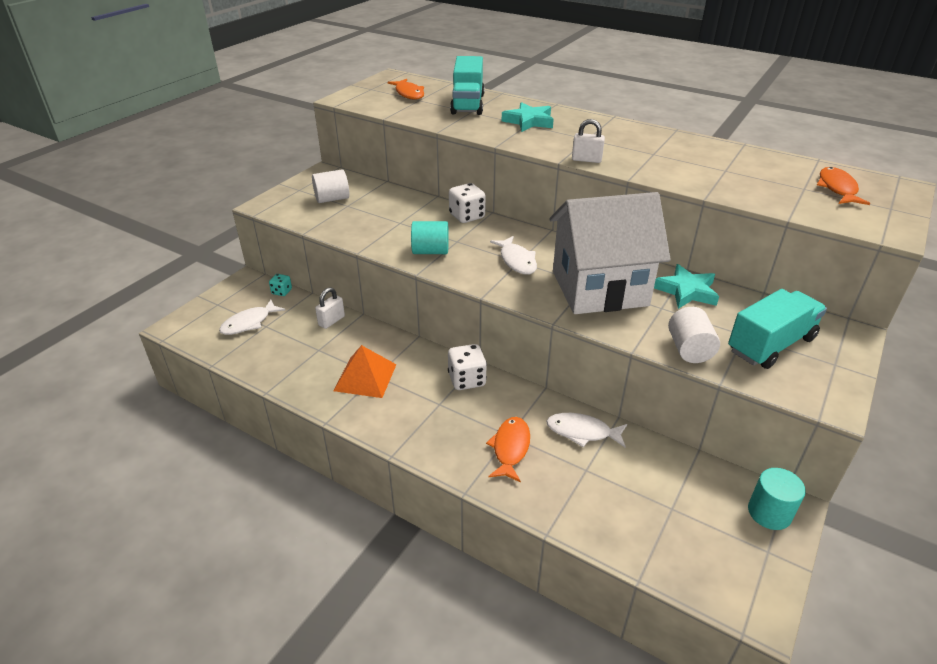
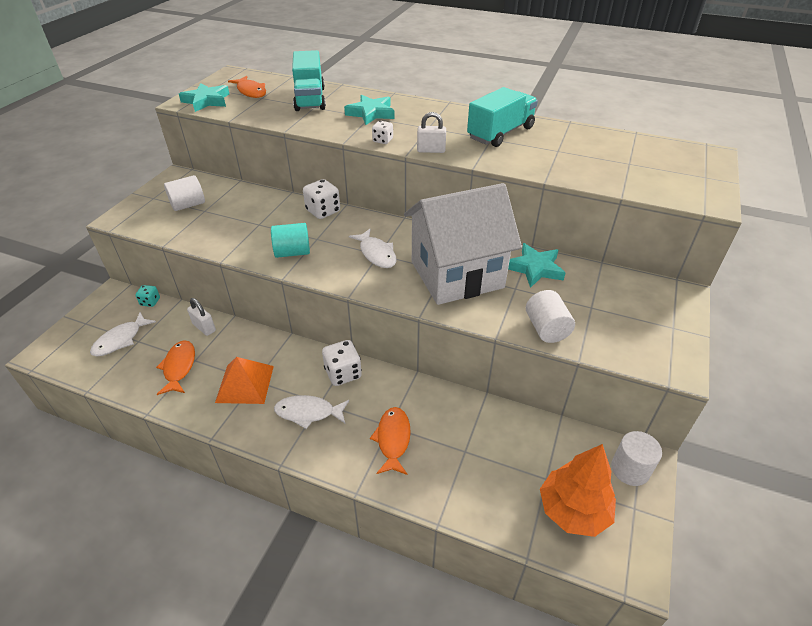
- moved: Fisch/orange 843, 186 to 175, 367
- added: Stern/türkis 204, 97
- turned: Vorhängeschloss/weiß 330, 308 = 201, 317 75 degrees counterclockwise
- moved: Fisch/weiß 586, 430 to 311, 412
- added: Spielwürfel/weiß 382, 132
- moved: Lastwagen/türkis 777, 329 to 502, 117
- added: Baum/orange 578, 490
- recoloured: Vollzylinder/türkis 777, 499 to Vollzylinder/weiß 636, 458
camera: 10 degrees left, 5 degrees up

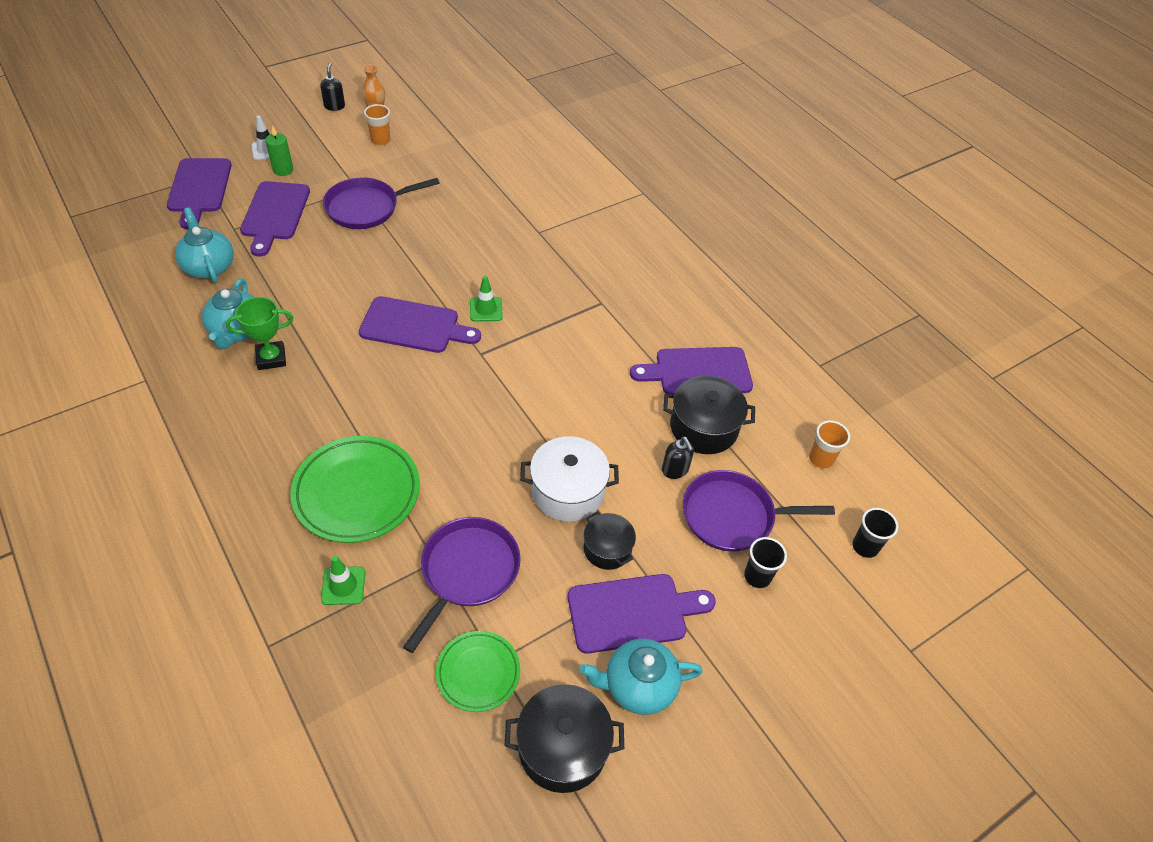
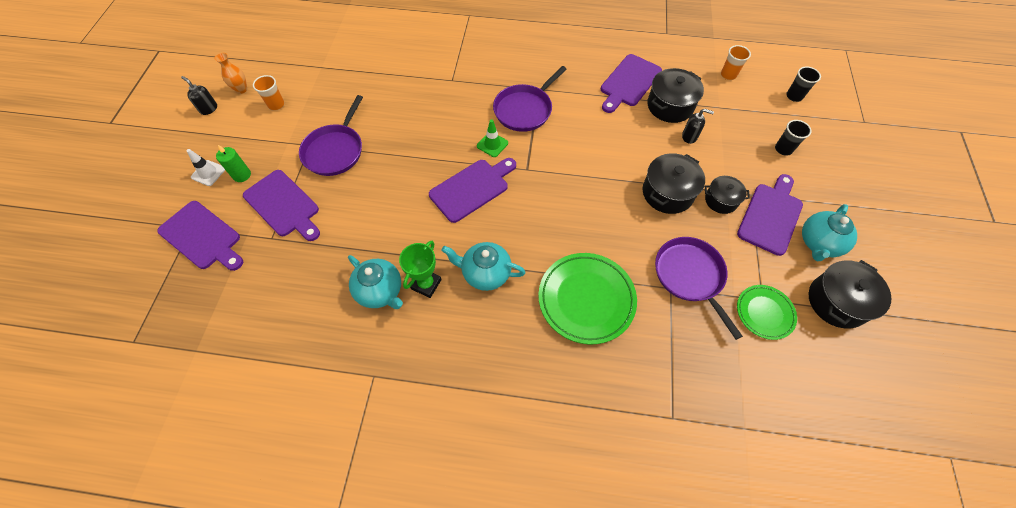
- moved: Teekanne/türkis 204, 245 to 484, 266
- moved: Pfanne/lila 759, 511 to 530, 99
- recoloured: Kochtopf/weiß 569, 479 to Kochtopf/schwarz 674, 183
- removed: Leitkegel/grün 343, 580
camera: 45 degrees left, 10 degrees up

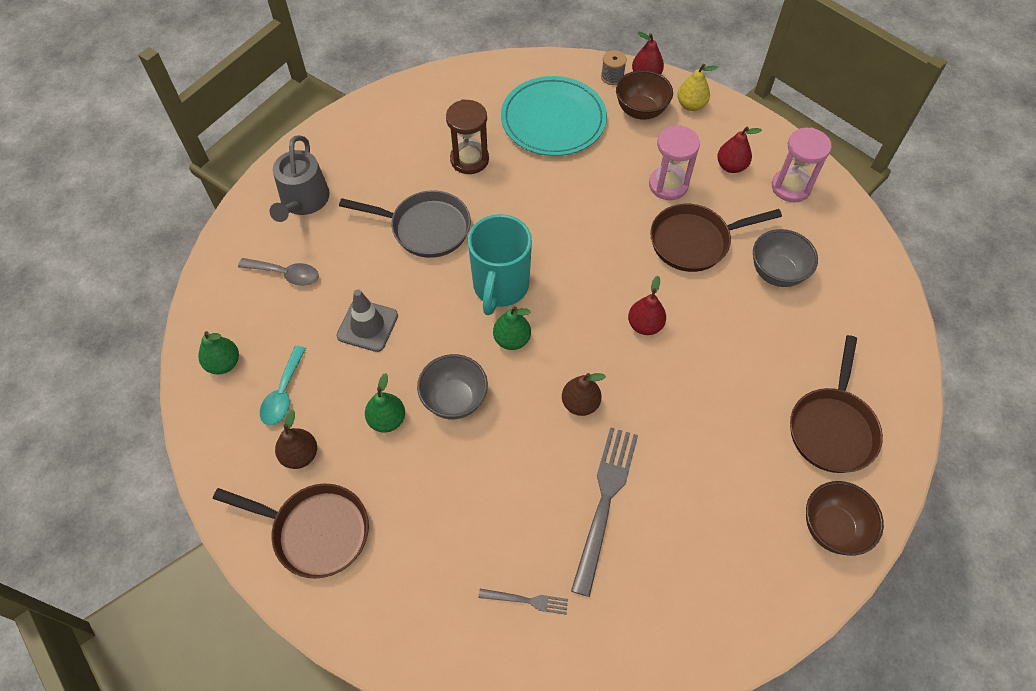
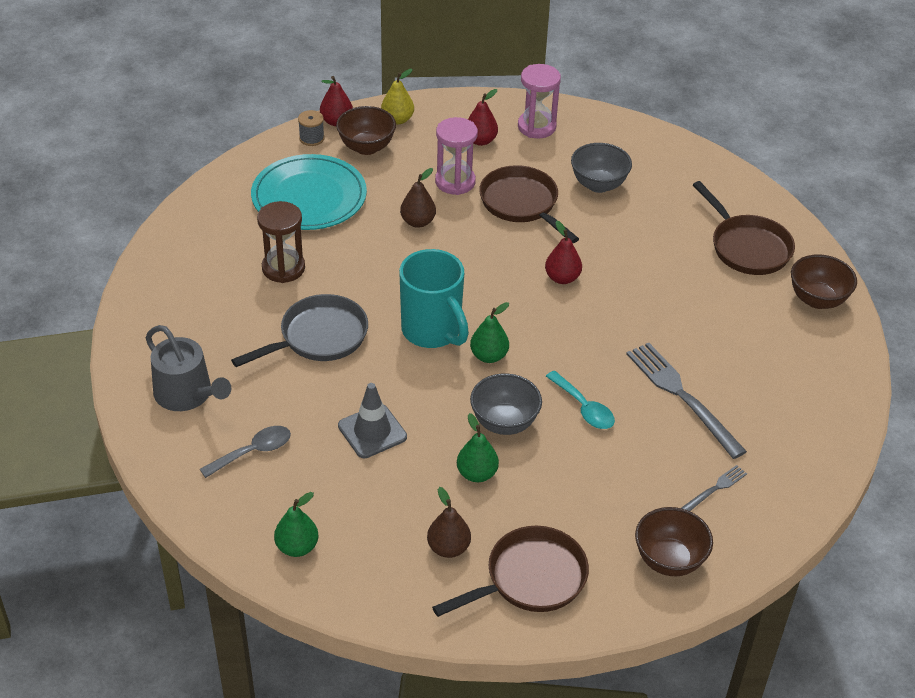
- moved: Birne/braun 584, 394 to 418, 198
- turned: Pfanne/braun 716, 238 = 529, 204 120 degrees clockwise
- moved: Löffel/türkis 283, 385 to 580, 400
- added: Schüssel/braun 674, 541
camera: 50 degrees left, 15 degrees down

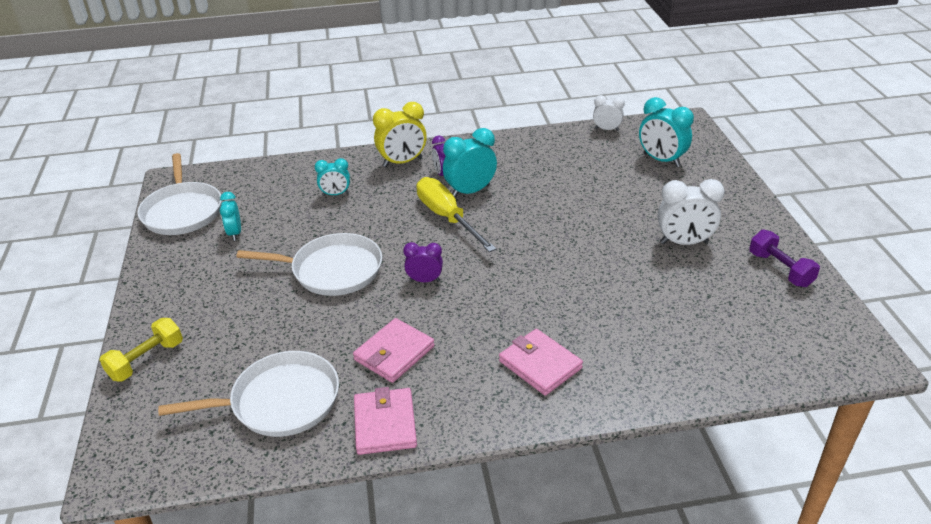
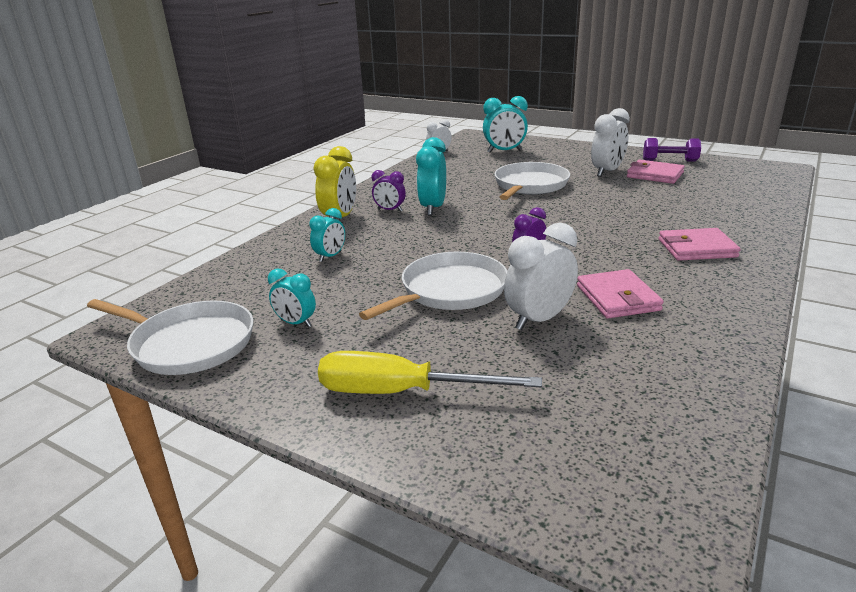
- moved: Schraubenzieher/gelb 456, 214 to 430, 372
- moved: Pfanne/weiß 248, 394 to 532, 181
- added: Wecker/weiß 541, 276
- moved: Geldbörse/rosa 385, 421 to 656, 172
- removed: Hantel/gelb 141, 350
camera: 50 degrees left, 10 degrees down

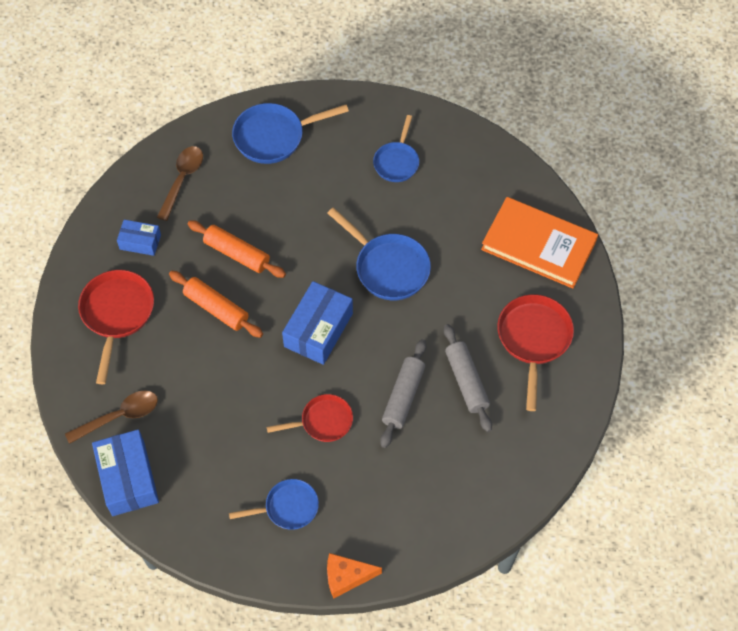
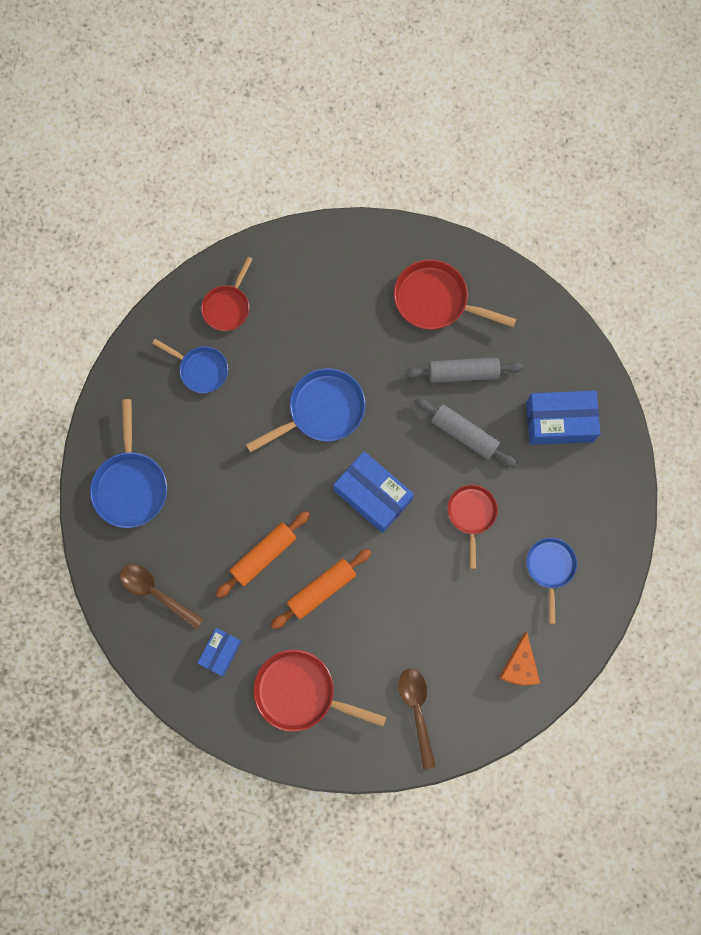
- added: Pfanne/rot 227, 294
- moved: Käse/orange 354, 576 to 519, 658
- moved: Schachtel/blau 125, 472 to 563, 418
- removed: Buch/orange 539, 243
camera: 75 degrees left, 15 degrees up

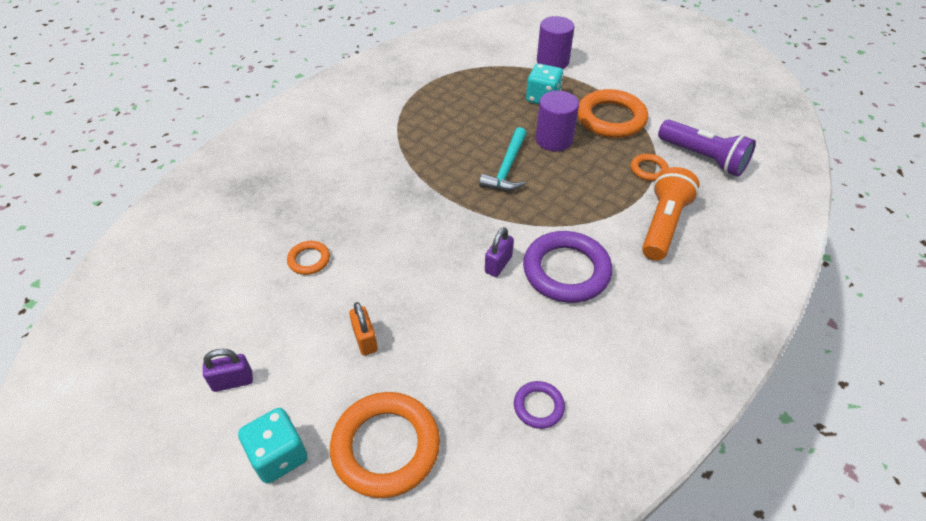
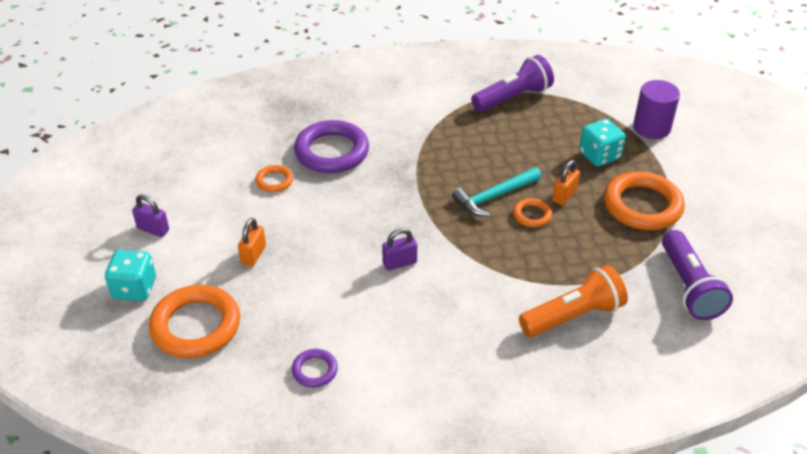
- moved: Ring/lila 567, 267 to 331, 146
- added: Taschenlampe/lila 512, 83
- moved: Ring/orange 650, 167 to 532, 212
- replaced: Vollzylinder/lila 557, 121 to Vorhängeschloss/orange 566, 182
camera: 40 degrees right, 5 degrees down

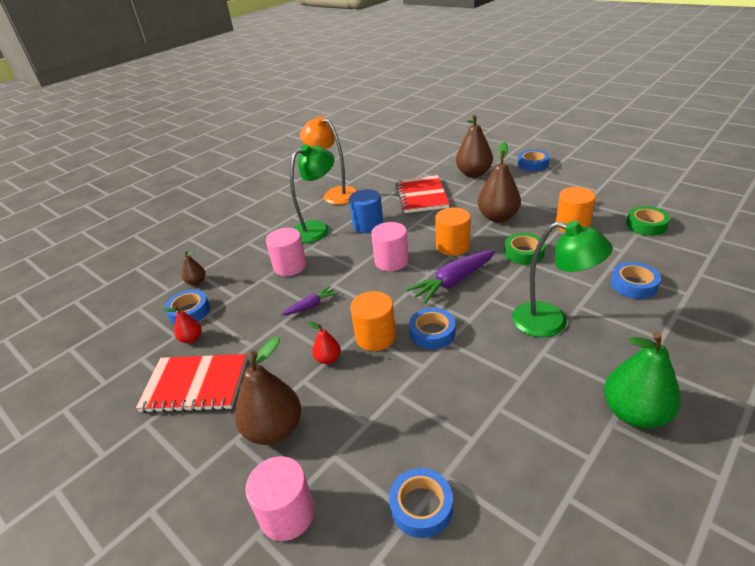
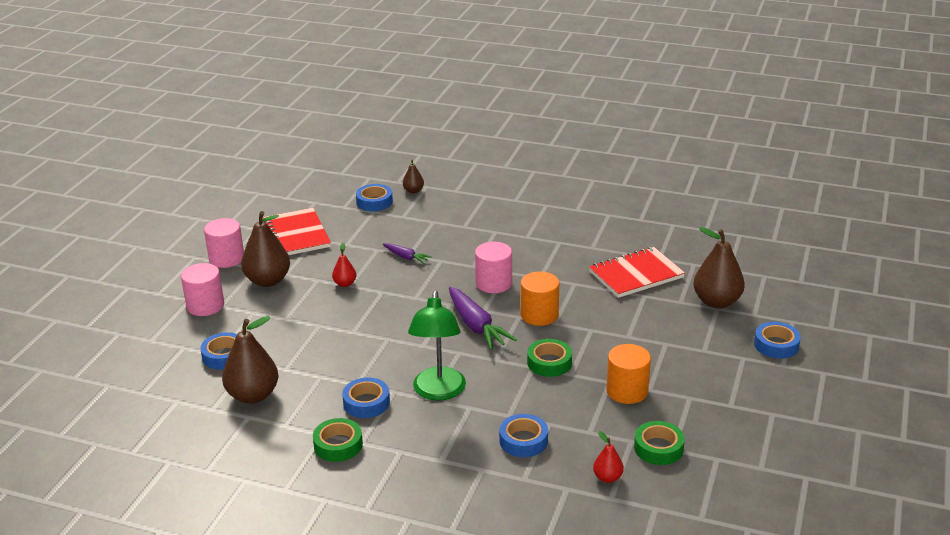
- moved: Vollzylinder/rosa 286, 252 to 224, 243
- moved: Birne/braun 499, 182 to 250, 360
- replaced: Birne/grün 642, 380 to Klebeband/grün 338, 440
- moved: Klebeband/blau 432, 328 to 366, 397
- turned: Karotte/lila 450, 277 = 483, 318 150 degrees counterclockwise
- moved: Birne/rot 182, 324 to 608, 457
- removed: Lampe/grün 312, 193
- removed: Lampe/orange 329, 160
- removed: Vollzylinder/blau 366, 211
- removed: Vollzylinder/orange 373, 321
camera: 65 degrees right, 5 degrees down

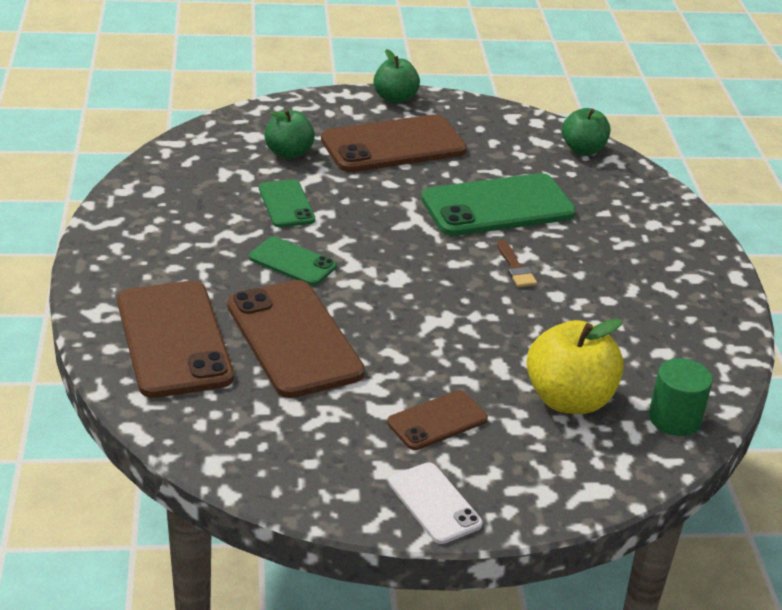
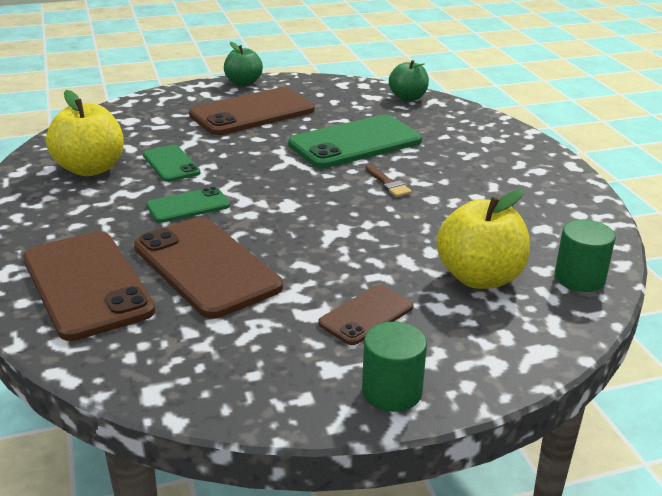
- added: Apfel/gelb 85, 133
- turned: Handy/grün 293, 261 = 188, 205 45 degrees counterclockwise
- replaced: Handy/weiß 436, 503 to Vollzylinder/grün 394, 367
- removed: Apfel/grün 289, 134
camera: 10 degrees left, 5 degrees down

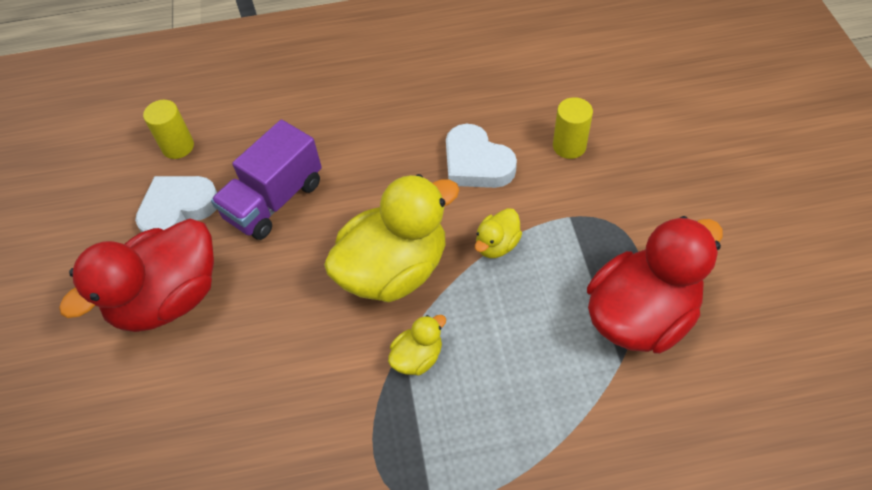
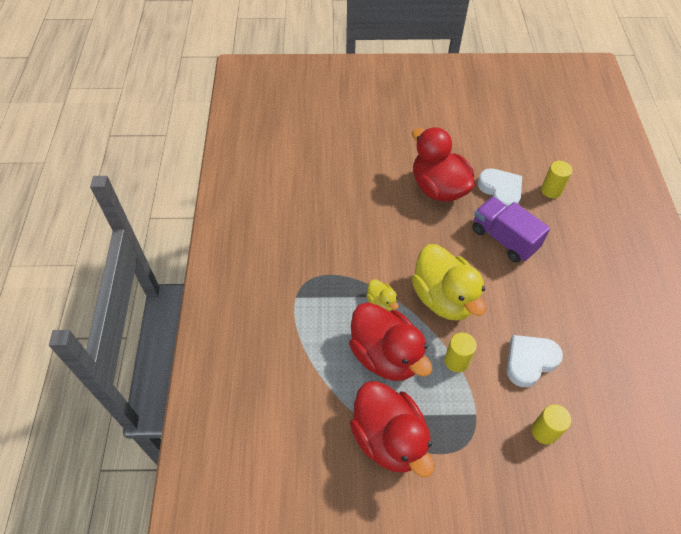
- added: Ente/rot 390, 341
- replaced: Ente/gelb 498, 233 to Vollzylinder/gelb 460, 352
camera: 95 degrees right, 0 degrees up

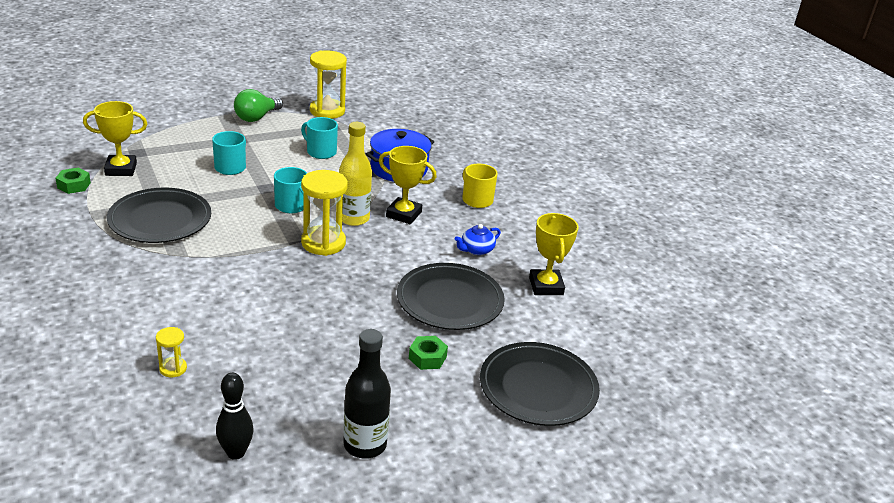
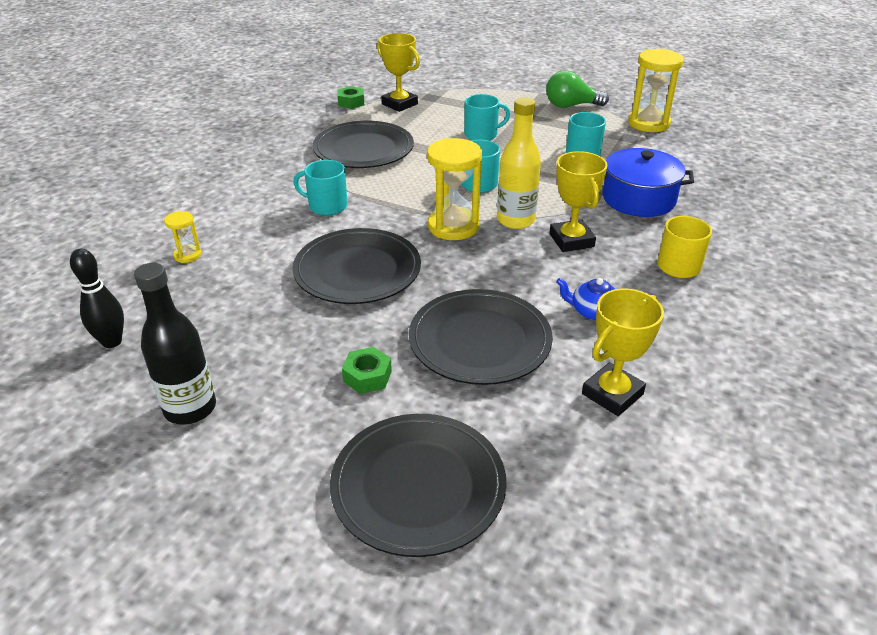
- added: Tasse/türkis 320, 187
- added: Teller/schwarz 357, 266
camera: 55 degrees right, 5 degrees up

